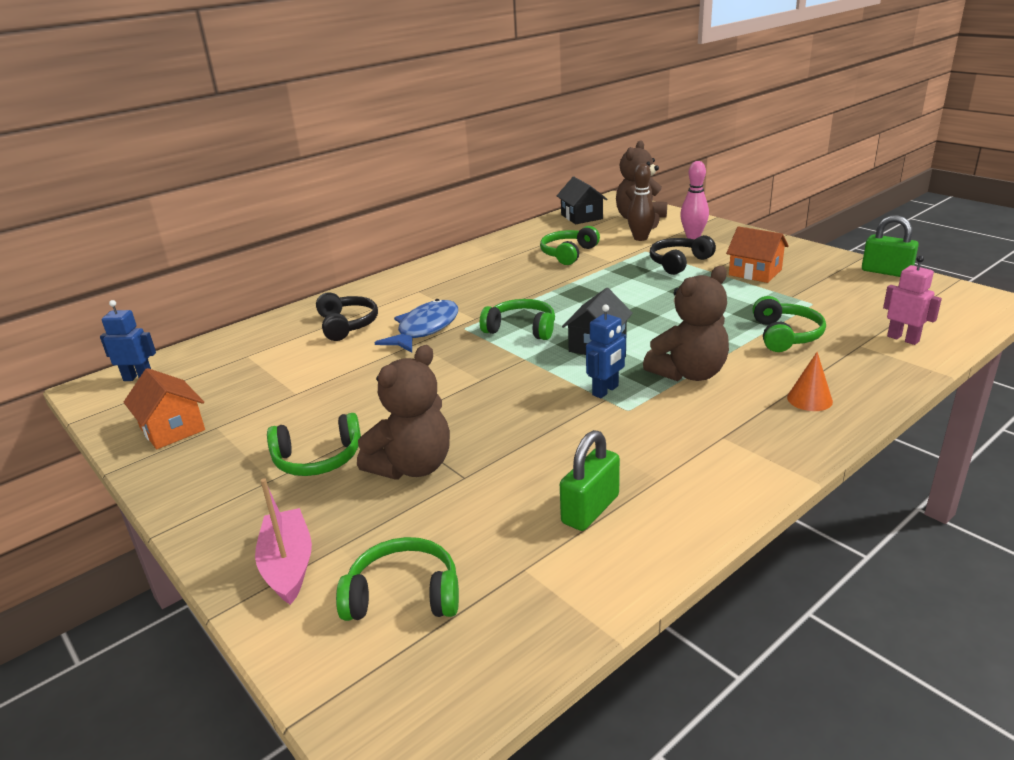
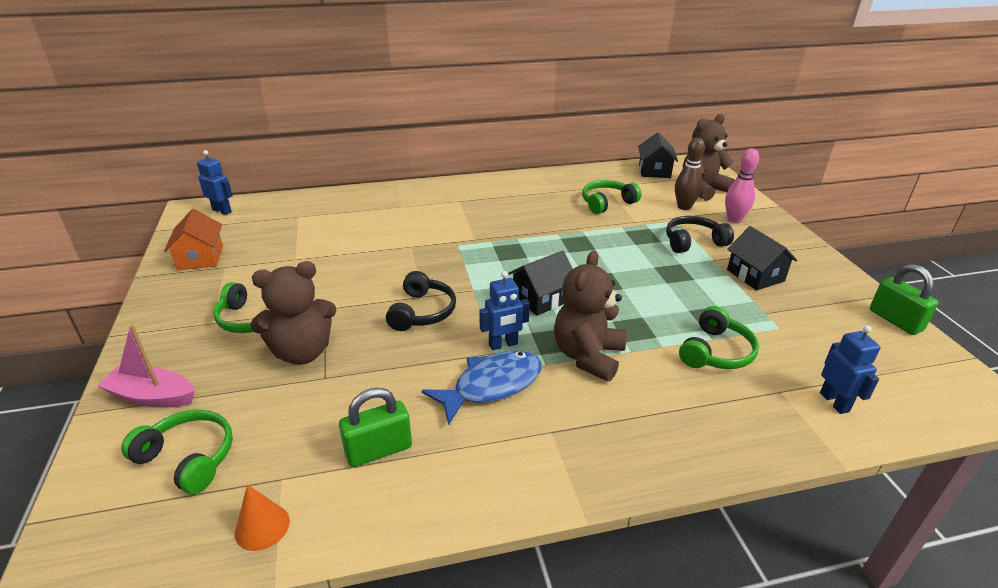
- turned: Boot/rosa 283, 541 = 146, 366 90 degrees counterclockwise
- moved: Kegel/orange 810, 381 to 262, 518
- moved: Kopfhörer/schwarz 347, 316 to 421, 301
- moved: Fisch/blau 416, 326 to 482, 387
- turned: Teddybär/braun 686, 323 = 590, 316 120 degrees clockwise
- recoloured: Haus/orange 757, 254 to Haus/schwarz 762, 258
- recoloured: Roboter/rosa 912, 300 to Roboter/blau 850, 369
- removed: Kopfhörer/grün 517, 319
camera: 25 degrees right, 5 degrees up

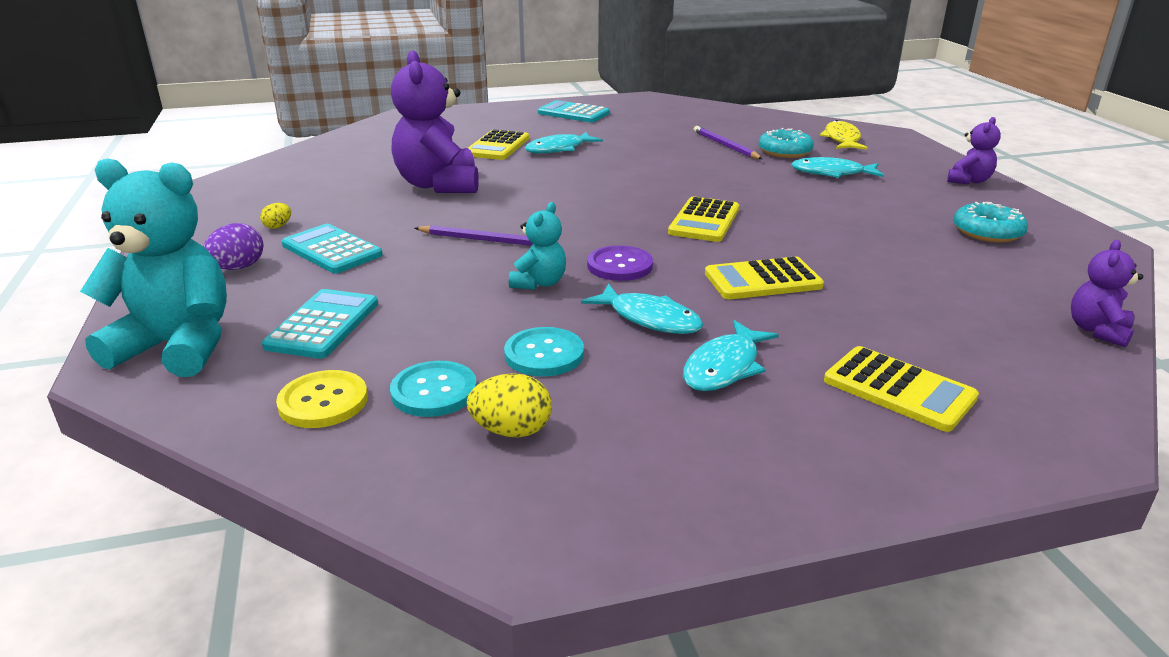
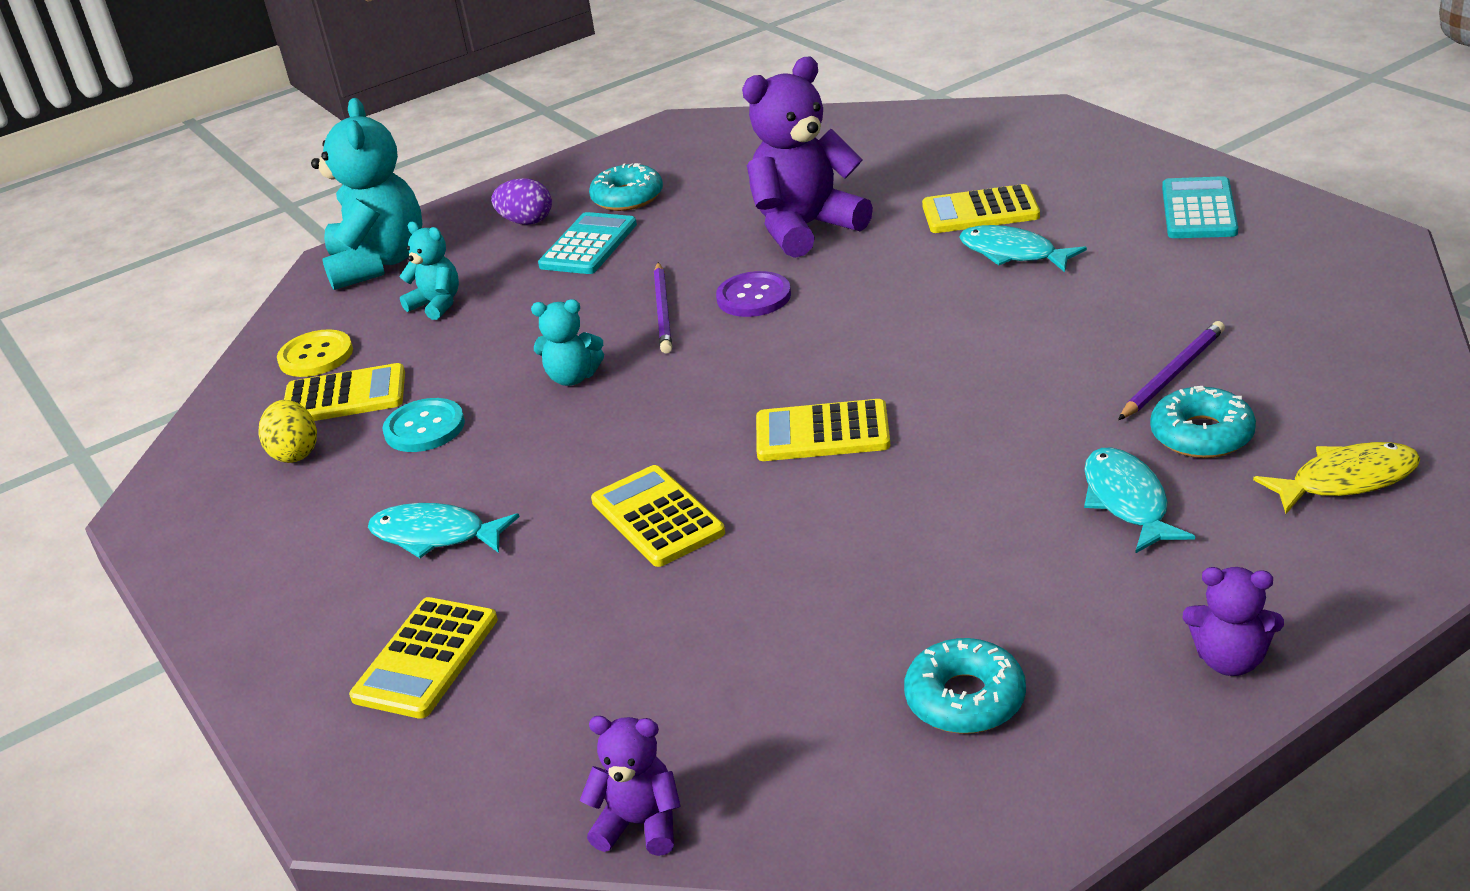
- replaced: Knopf/türkis 433, 389 to Taschenrechner/gelb 344, 392
- replaced: Taschenrechner/türkis 320, 324 to Teddybär/türkis 429, 271
- replaced: Ei/gelb 275, 216 to Donut/türkis 626, 187
- moved: Knopf/lila 620, 263 to 753, 294
- removed: Fisch/türkis 642, 308
camera: 75 degrees right, 5 degrees up

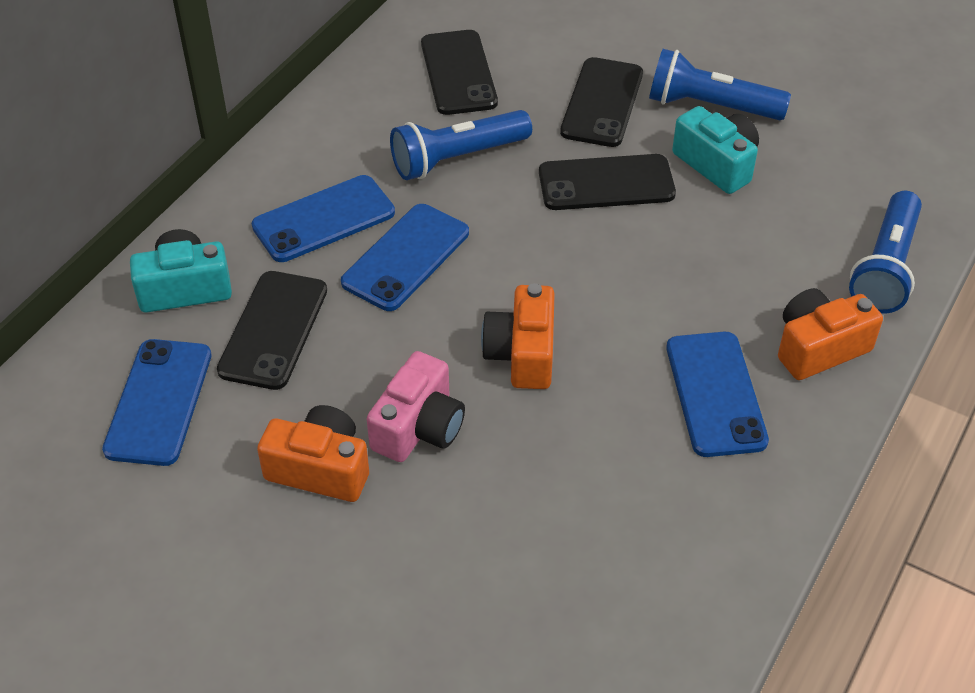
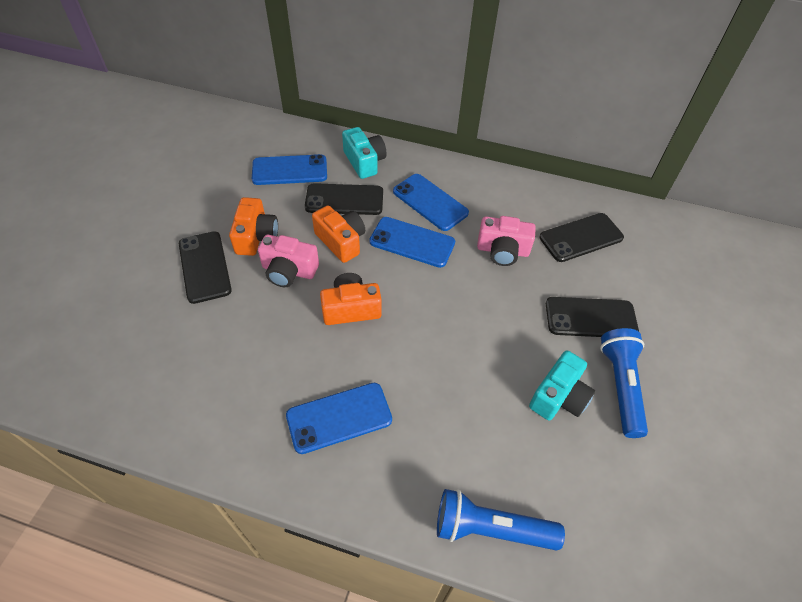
- moved: Handy/schwarz 607, 182 to 205, 267
- moved: Kamera/orange 830, 334 to 338, 234
- replaced: Taschenlampe/blau 461, 145 to Kamera/rosa 506, 241
camera: 75 degrees right, 5 degrees up

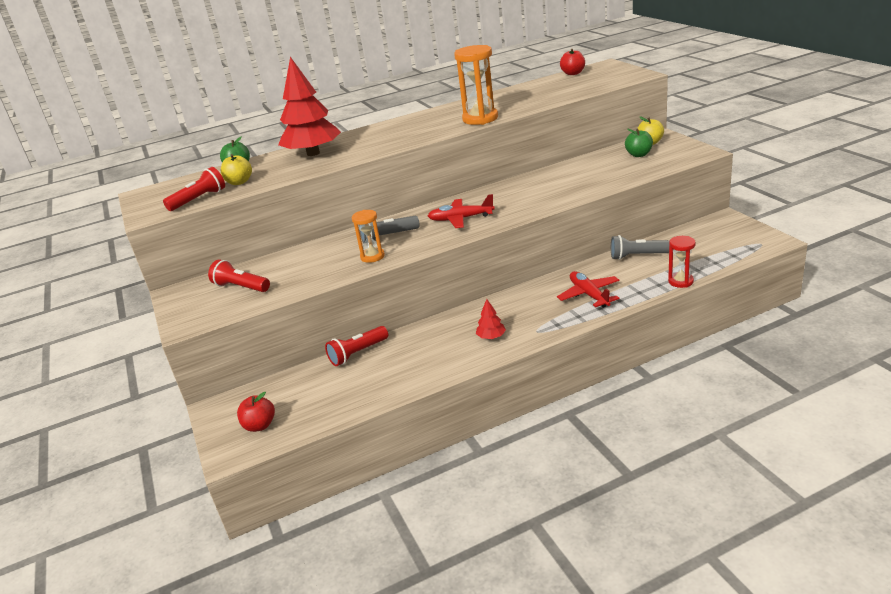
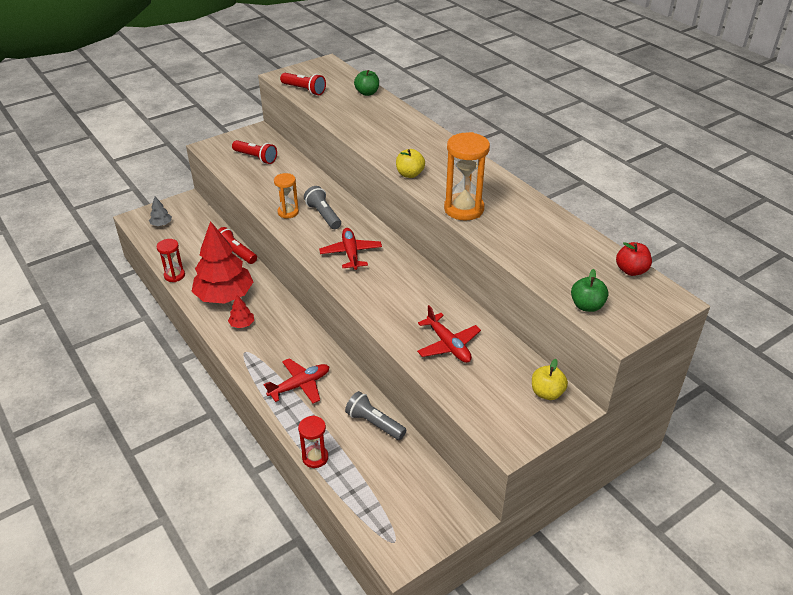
- replaced: Apfel/rot 256, 412 to Baum/grau 160, 211
- added: Sanduhr/rot 171, 260
- moved: Baum/rot 309, 106 to 222, 262
- turned: Taschenlampe/rot 239, 275 = 254, 152 105 degrees clockwise
- turned: Taschenlampe/grau 640, 247 = 375, 415 45 degrees counterclockwise
- moved: Apfel/gelb 236, 169 to 410, 163
- added: Flugzeug/rot 449, 334
- moved: Apfel/grün 639, 143 to 590, 290
camera: 75 degrees right, 10 degrees up

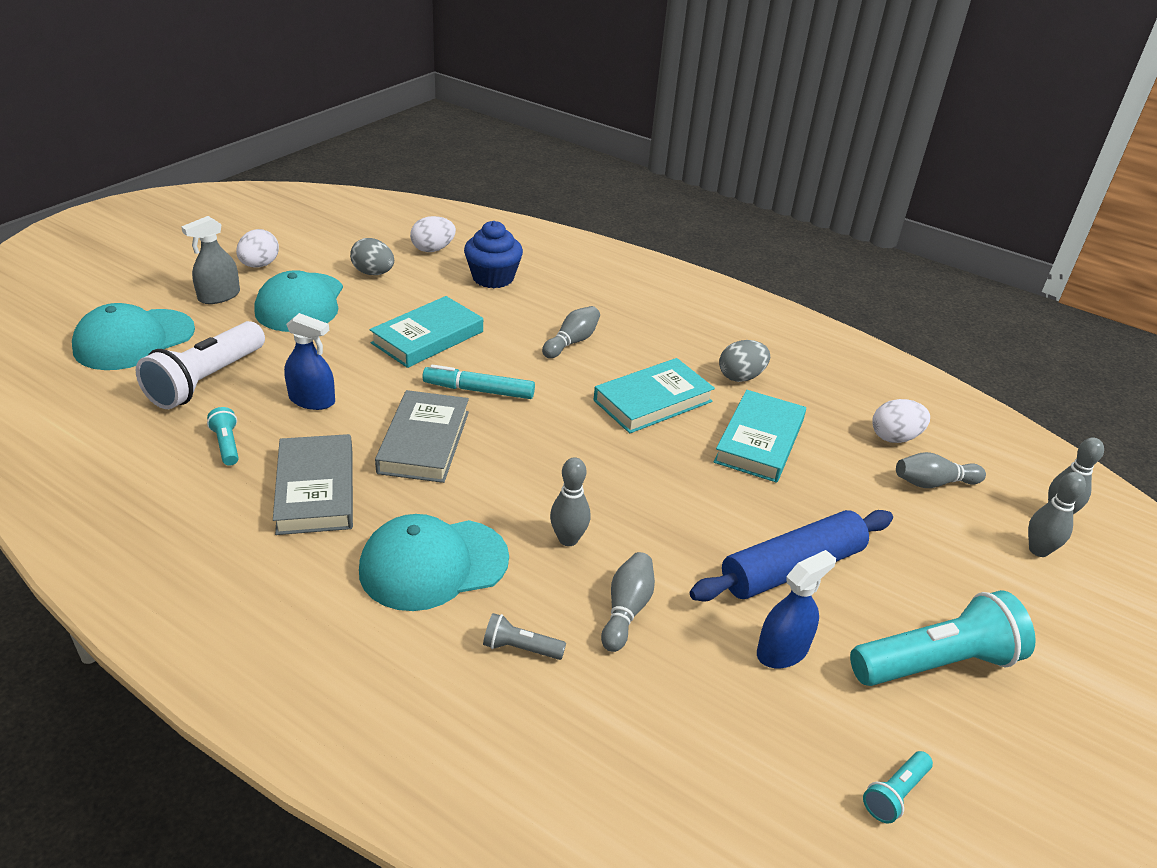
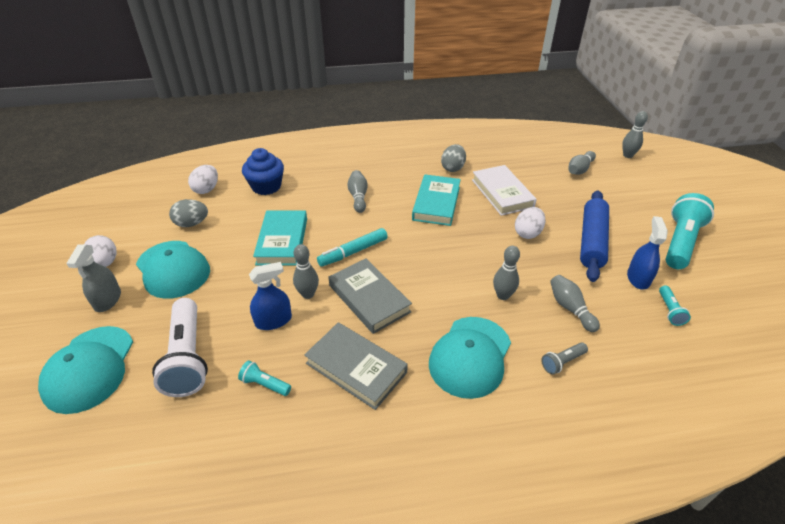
- moved: Bowlingkegel/grau 1057, 514 to 306, 271
- recoloured: Buch/türkis 759, 436 to Buch/weiß 504, 190
- moved: Ei/weiß 901, 421 to 530, 223
- moved: Taschenlampe/türkis 898, 787 to 675, 305
camera: 40 degrees left, 5 degrees up

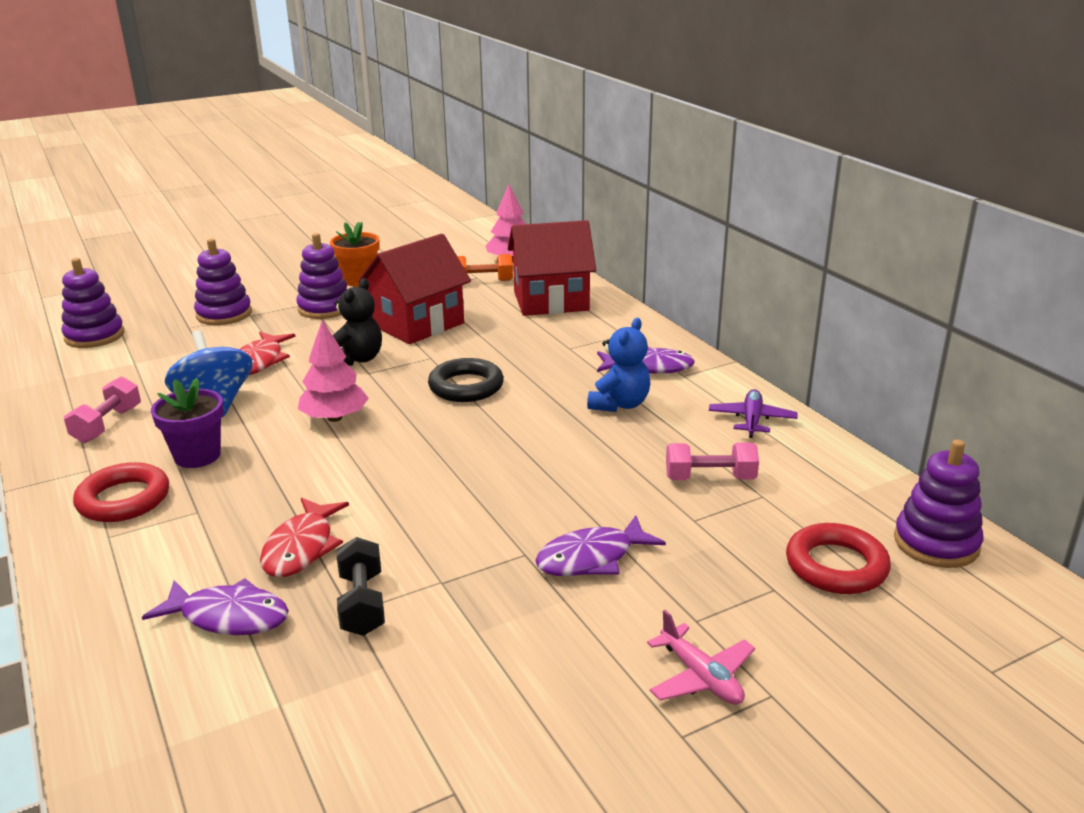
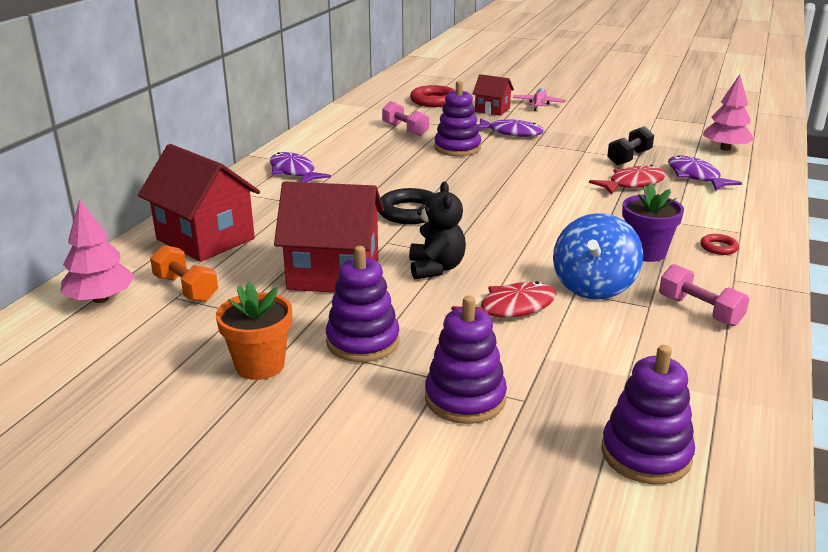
- turned: Teddybär/schwarz 357, 322 = 437, 230 105 degrees clockwise
- moved: Stapelspielzeug/lila 938, 503 to 457, 118
- added: Haus/rot 493, 95
- turned: Hantel/rosa 102, 409 = 704, 295 75 degrees clockwise
- resized: Ring/rot 121, 492 = 719, 244 x0.51
- moved: Baum/rosa 333, 371 to 728, 112
- removed: Teddybär/blau 618, 365
- removed: Flugzeug/lila 753, 413
camera: 130 degrees left, 0 degrees up

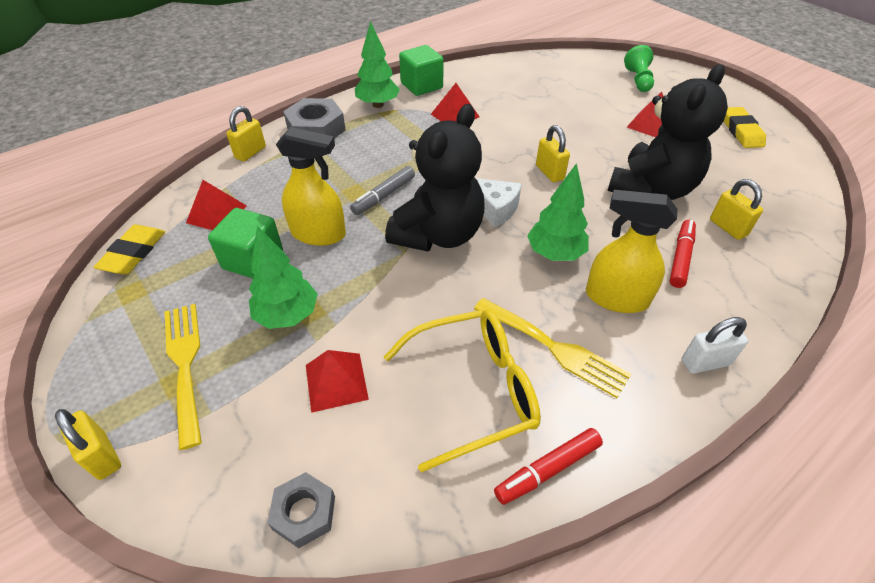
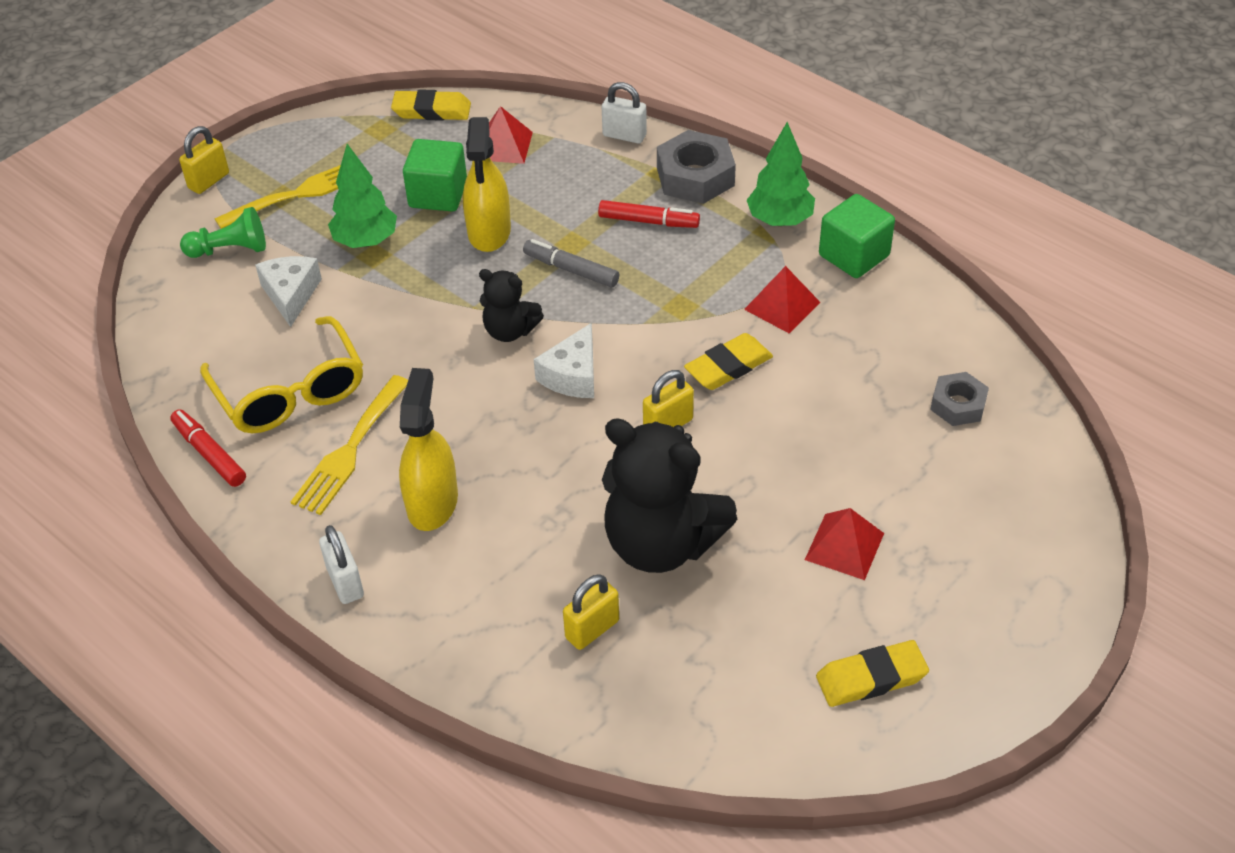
- moved: Bauer/grün 639, 68 to 223, 232
- replaced: Pyramide/rot 337, 381 to Käse/weiß 288, 291
- resized: Teddybär/schwarz 435, 178 = 511, 305 x0.52
- moved: Filzstift/rot 682, 254 to 649, 214
- recoloured: Vorhängeschloss/gelb 246, 134 to Vorhängeschloss/weiß 624, 113
- added: Radiergummi/gelb 728, 361
- moved: Sechskantmutter/grau 301, 510 to 959, 399
- removed: Baum/grün 557, 212
camera: 80 degrees right, 0 degrees up

